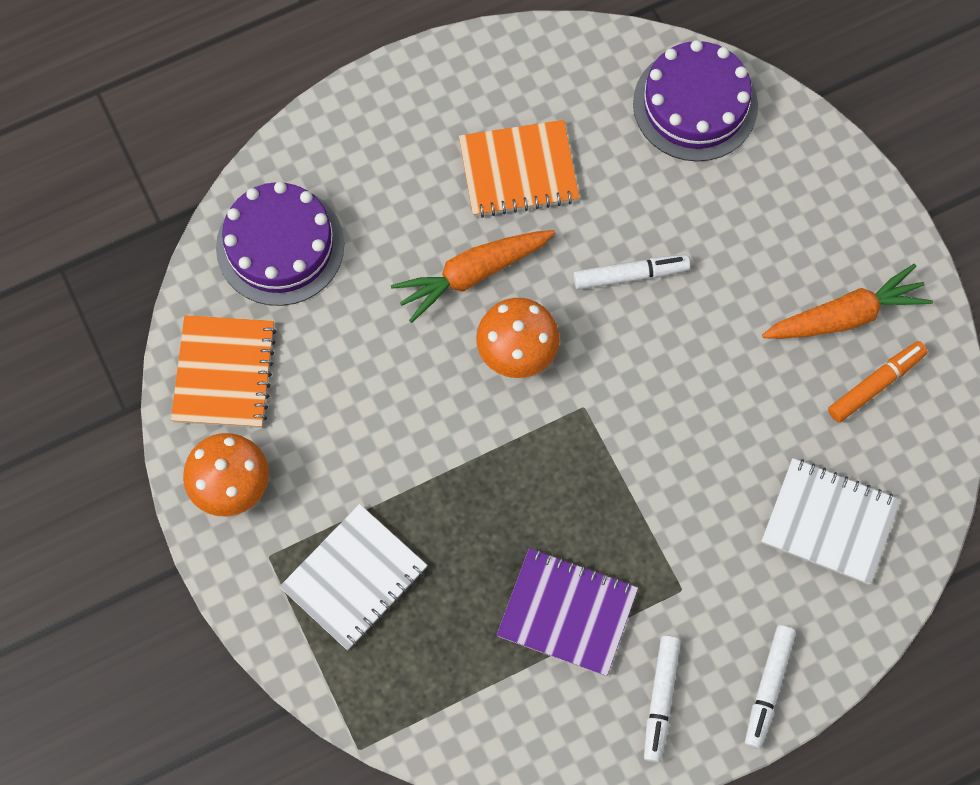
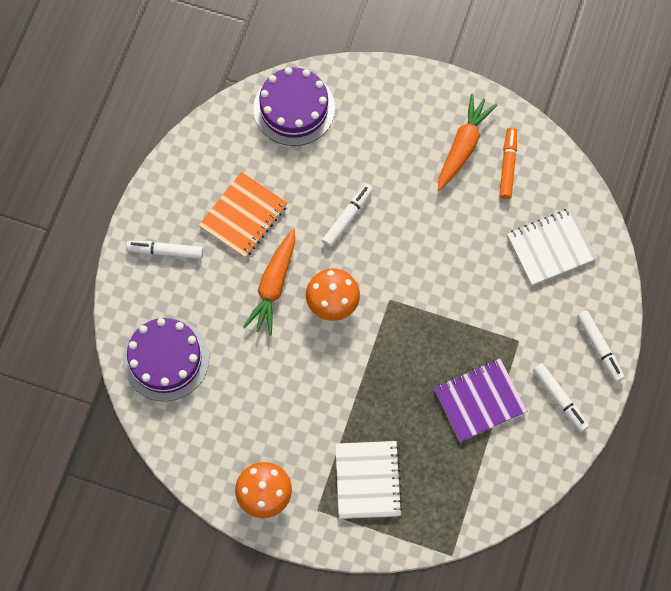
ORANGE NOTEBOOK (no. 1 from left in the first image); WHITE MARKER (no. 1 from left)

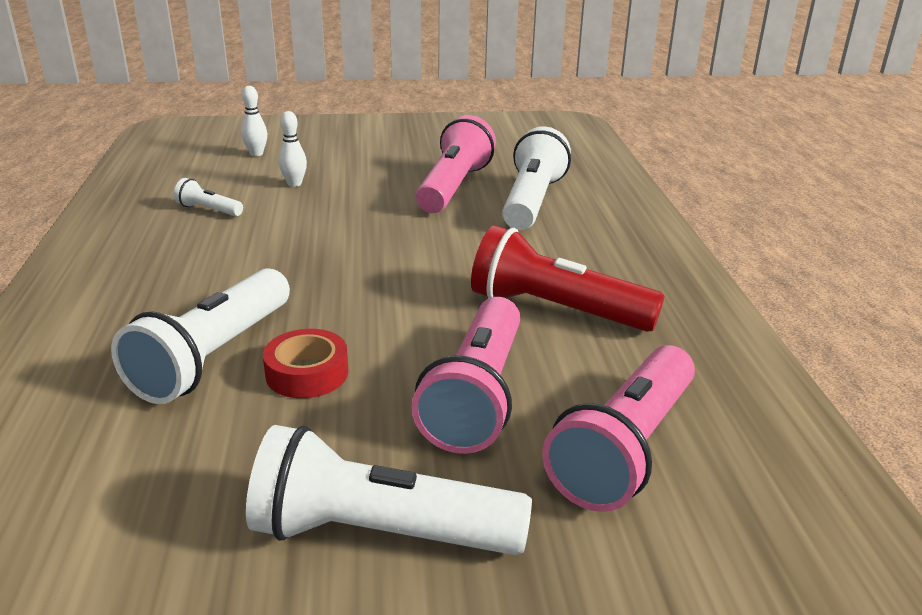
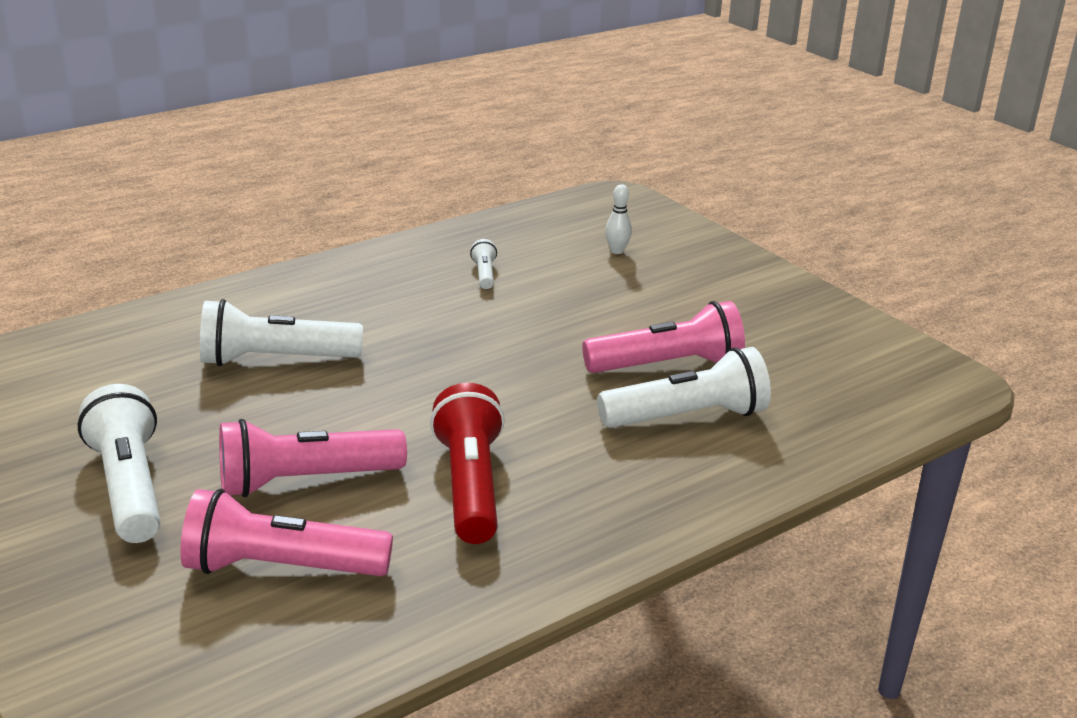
RED TAPE; WHITE BOWLING PIN (no. 2 from left in the first image)

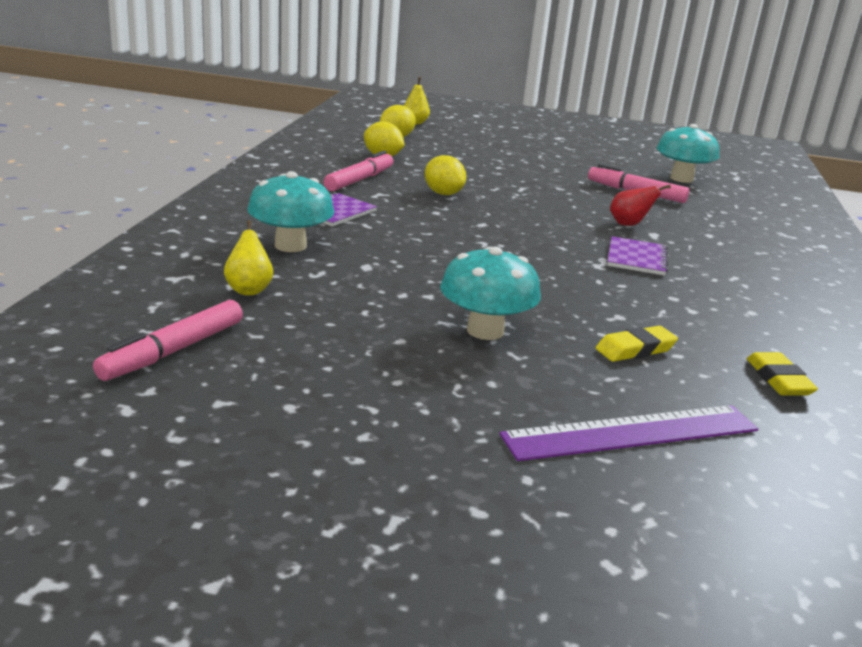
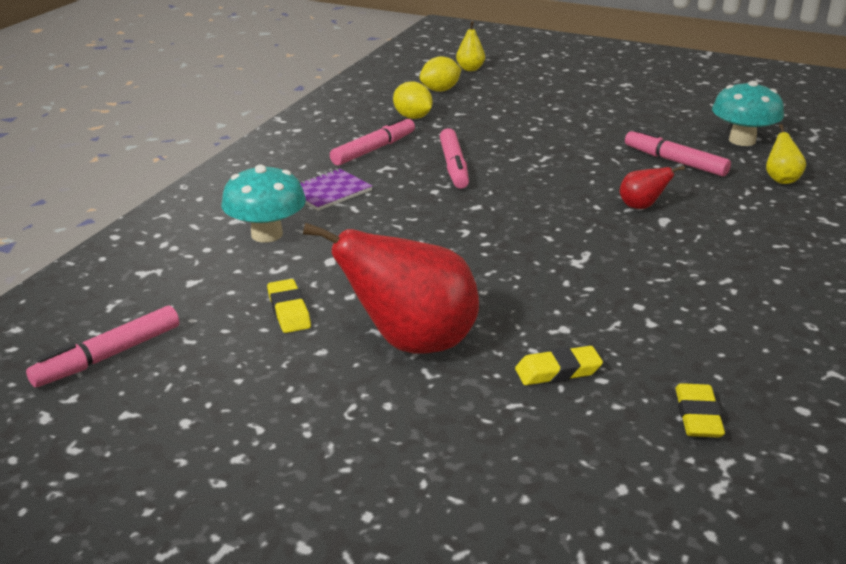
YELLOW PEAR (no. 2 from left); PINK MARKER (no. 3 from left); RED PEAR (no. 1 from left); PURPLE RULER; PURPLE NOTEBOOK (no. 2 from left in the first image); YELLOW ERASER (no. 1 from left)

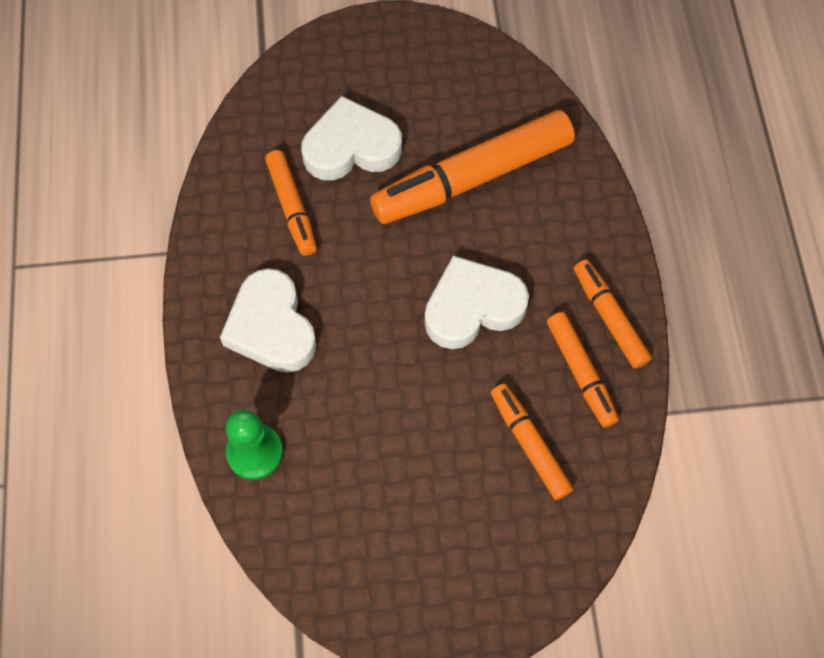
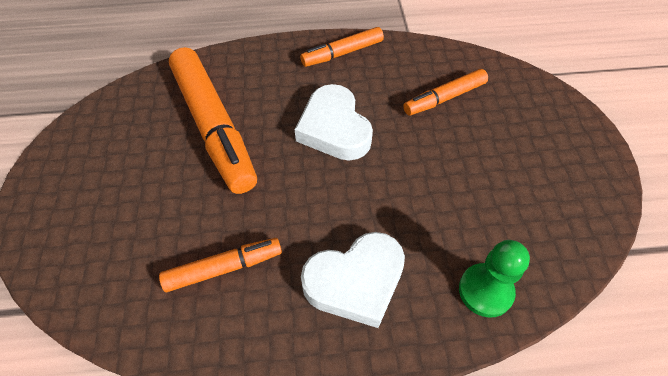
WHITE HEART (no. 2 from left in the first image); ORANGE MARKER (no. 4 from left in the first image)

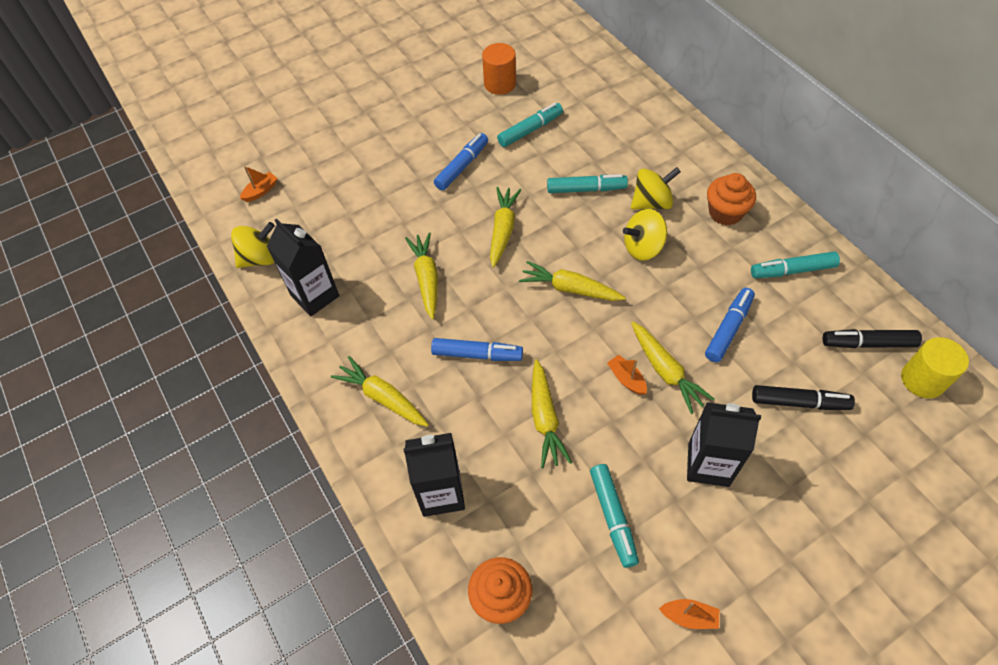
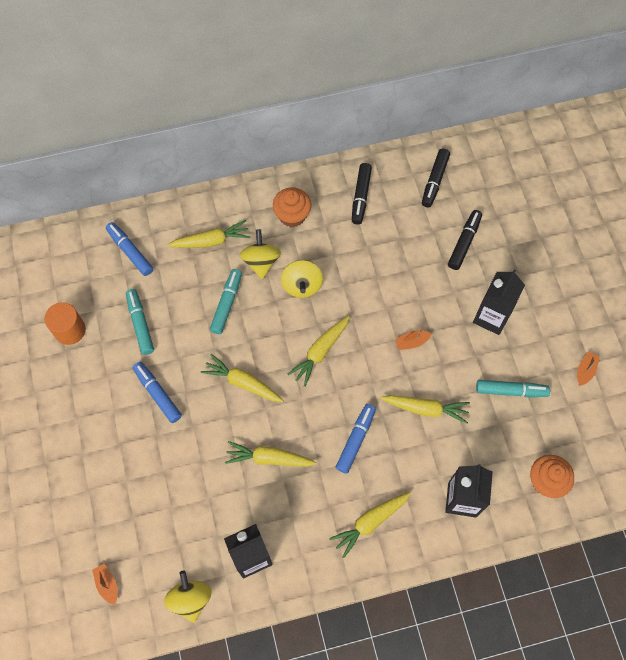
YELLOW CARROT (no. 1 from left); BLUE MARKER (no. 1 from left); BLACK MARKER (no. 1 from left); YELLOW CYLINDER

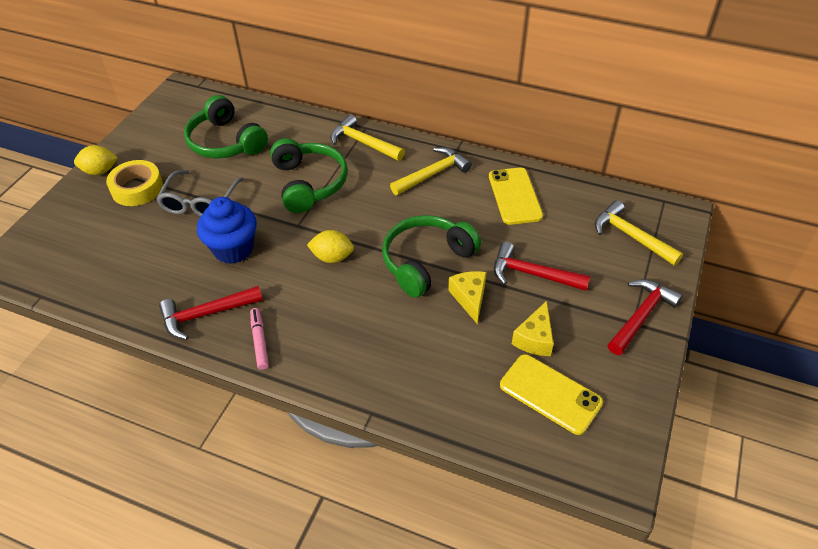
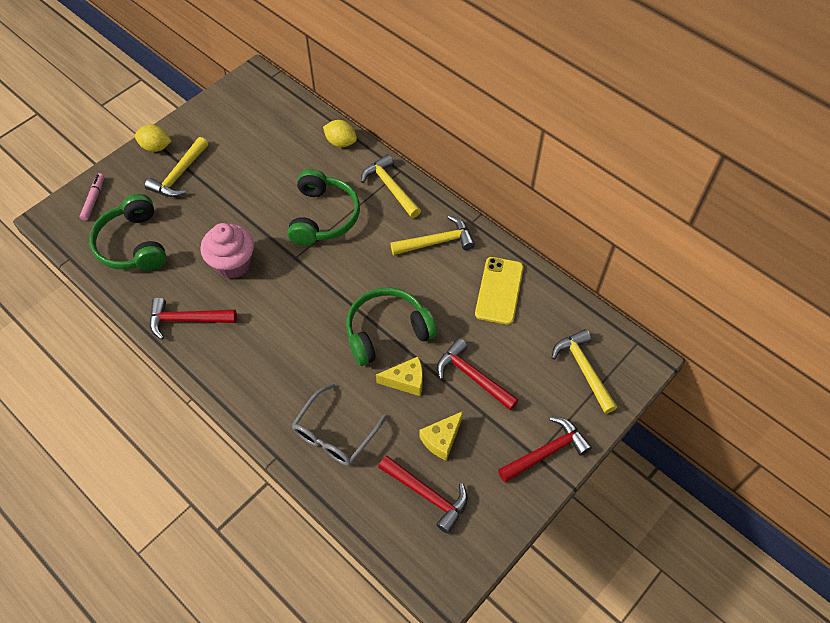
YELLOW HAMMER (no. 1 from left); GREY GLASSES; GREEN HEADPHONES (no. 1 from left); PINK CUPCAKE; PINK MARKER; YELLOW LEMON (no. 2 from left); YELLOW CHEESE (no. 1 from left); RED HAMMER (no. 2 from left)

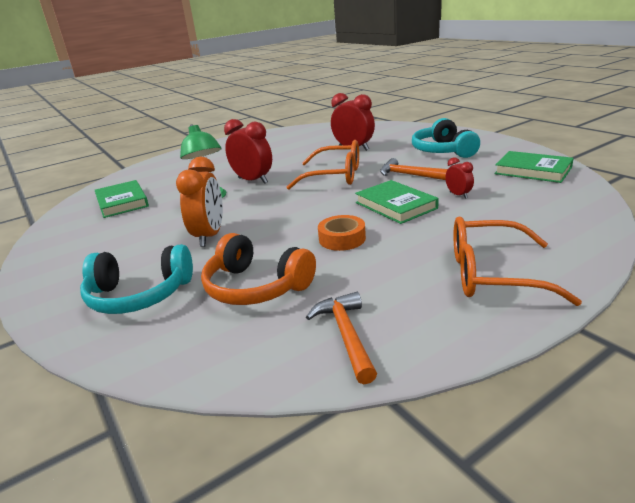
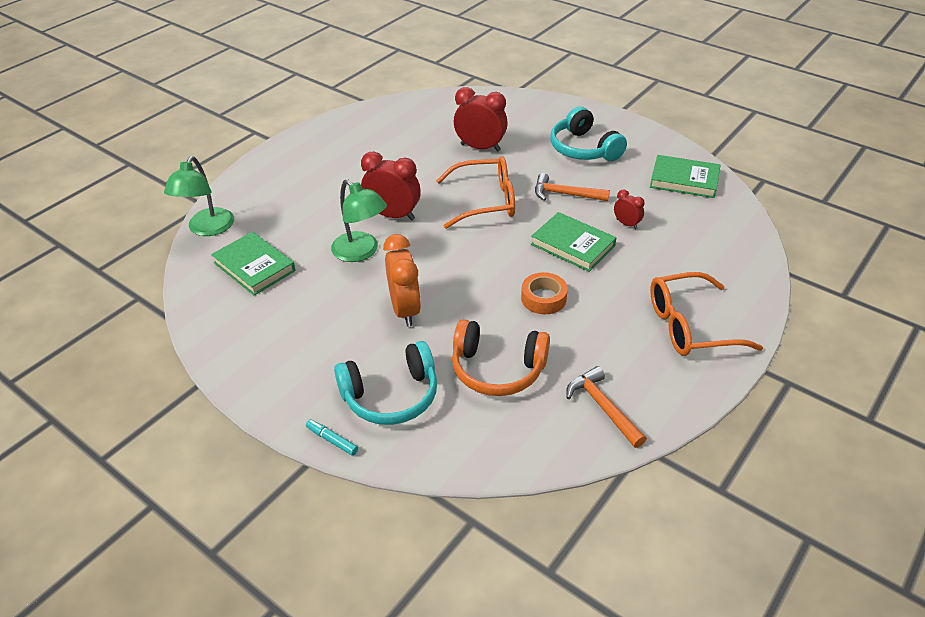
GREEN LAMP (no. 1 from left); TURQUOISE MARKER

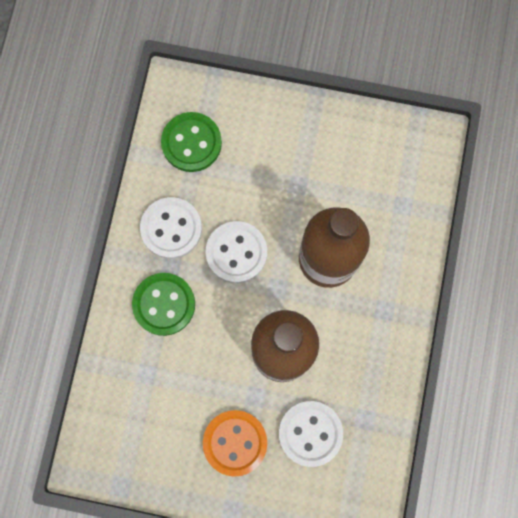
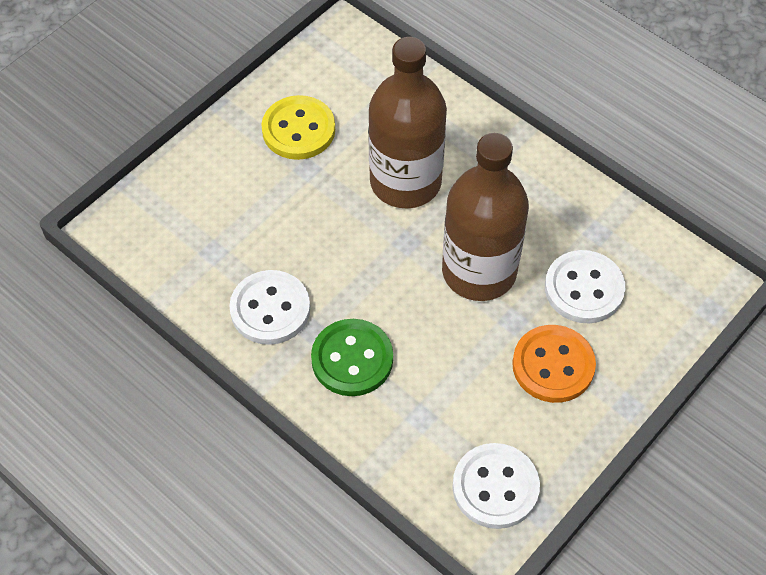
GREEN BUTTON (no. 2 from left in the first image); WHITE BUTTON (no. 2 from left); YELLOW BUTTON

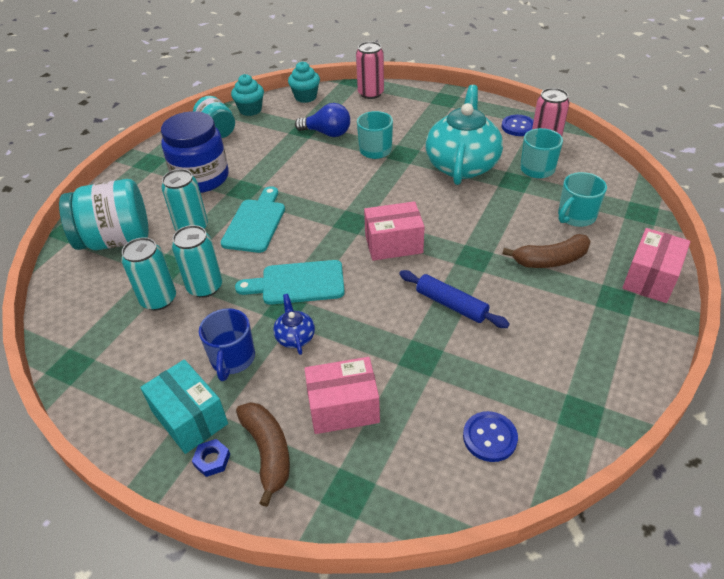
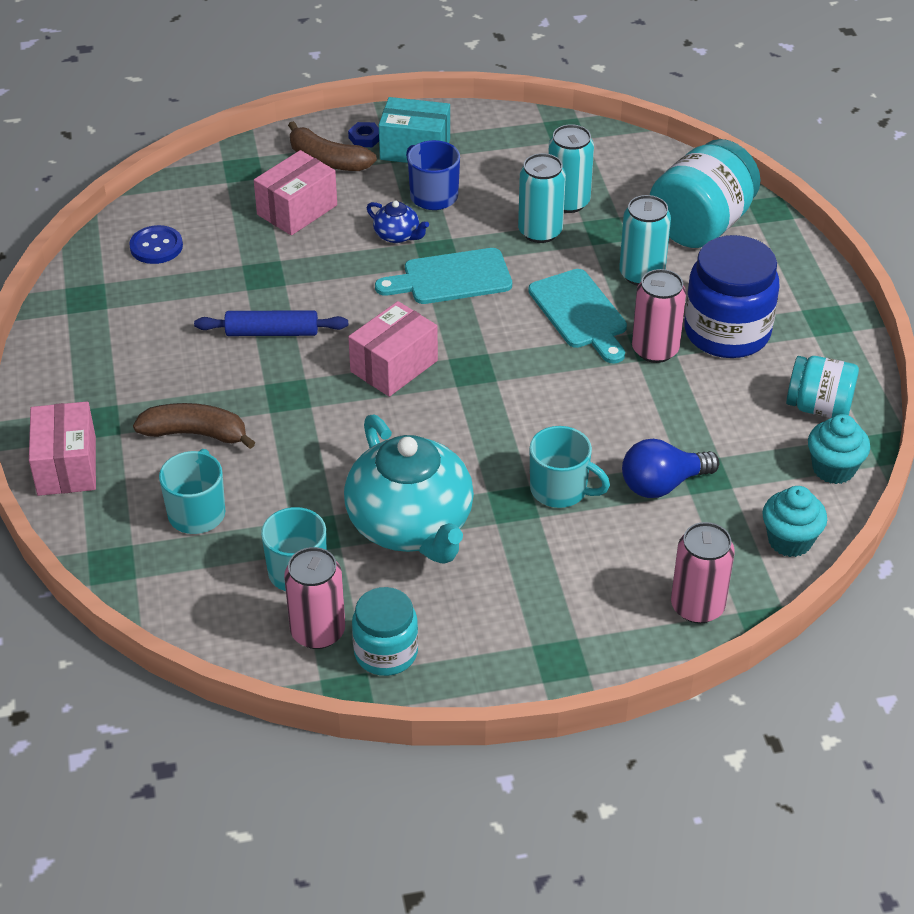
TURQUOISE CUTTING BOARD (no. 1 from left); TURQUOISE JAR (no. 1 from left); BROWN BANANA (no. 1 from left); PINK CAN (no. 2 from left)

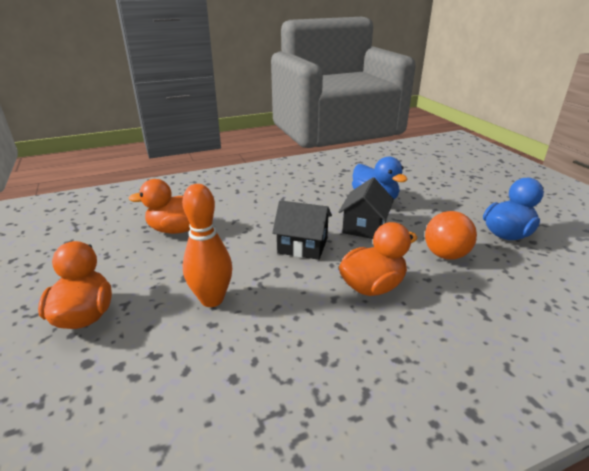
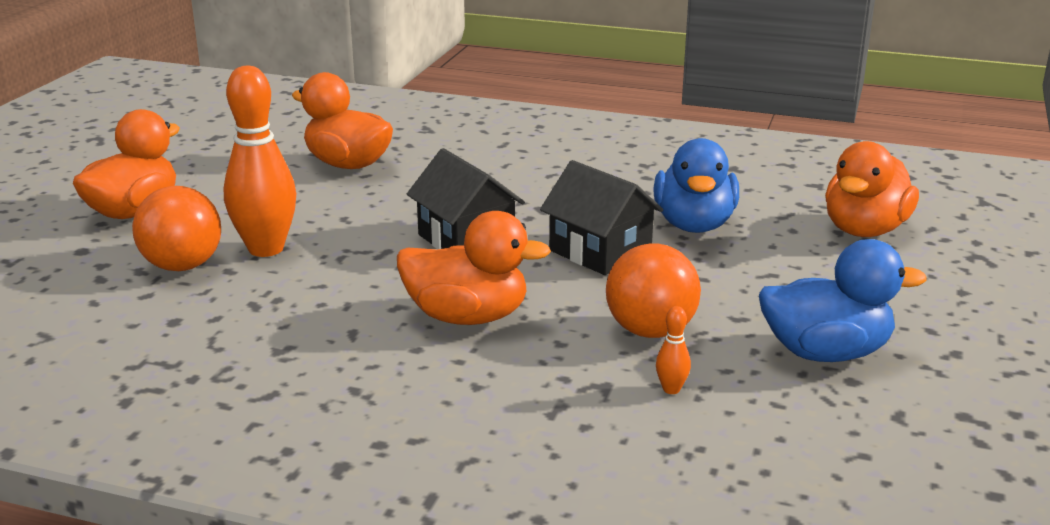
BLACK HOUSE (no. 2 from left); ORANGE BALL (no. 1 from left); ORANGE BOWLING PIN (no. 2 from left); ORANGE DUCK (no. 4 from left)

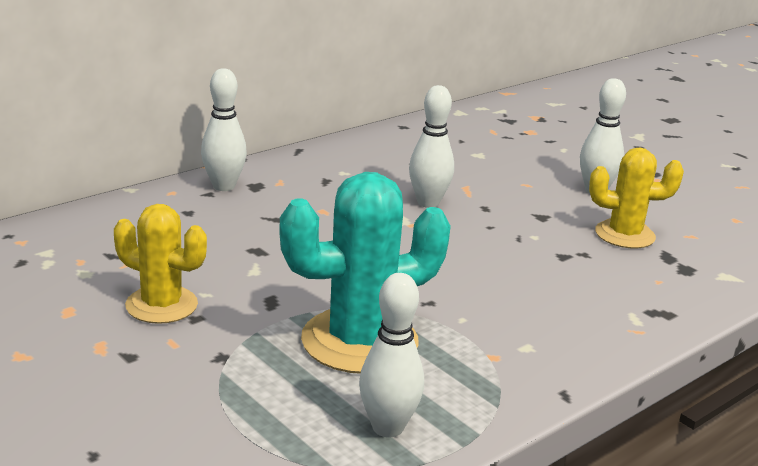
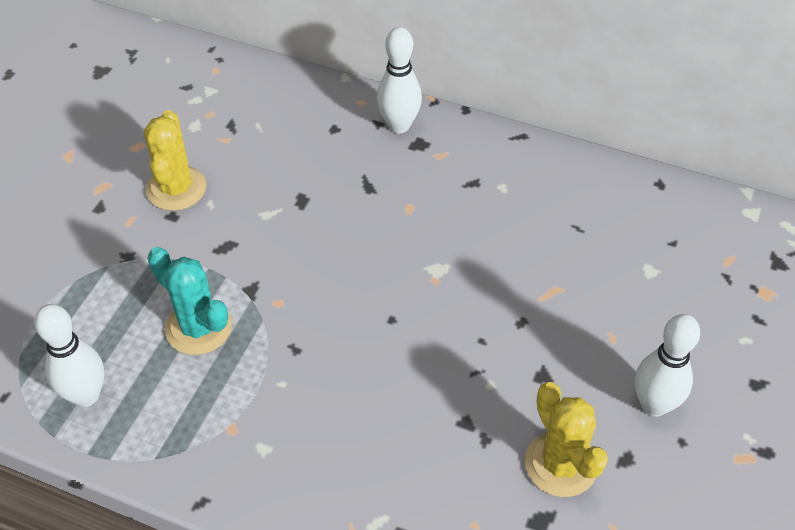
TURQUOISE CACTUS; WHITE BOWLING PIN (no. 3 from left in the first image)

